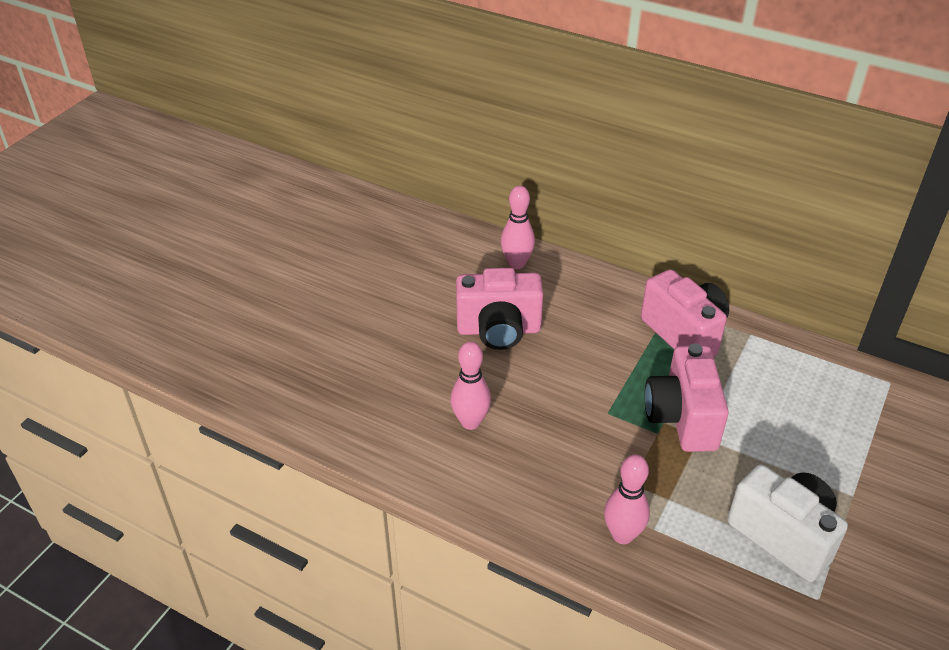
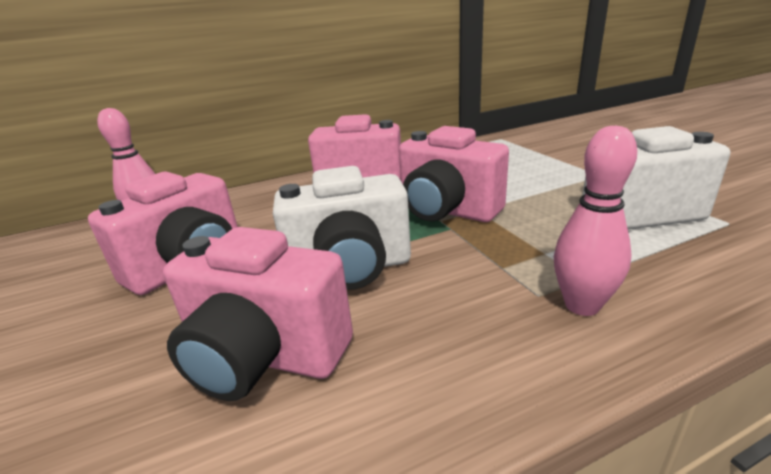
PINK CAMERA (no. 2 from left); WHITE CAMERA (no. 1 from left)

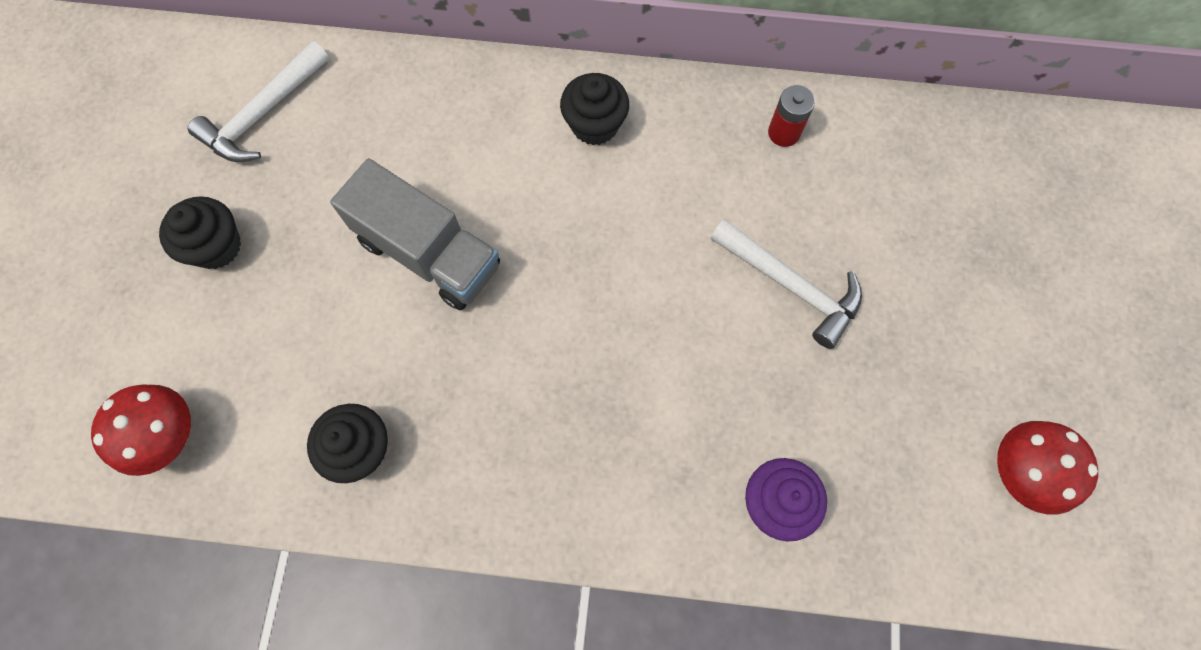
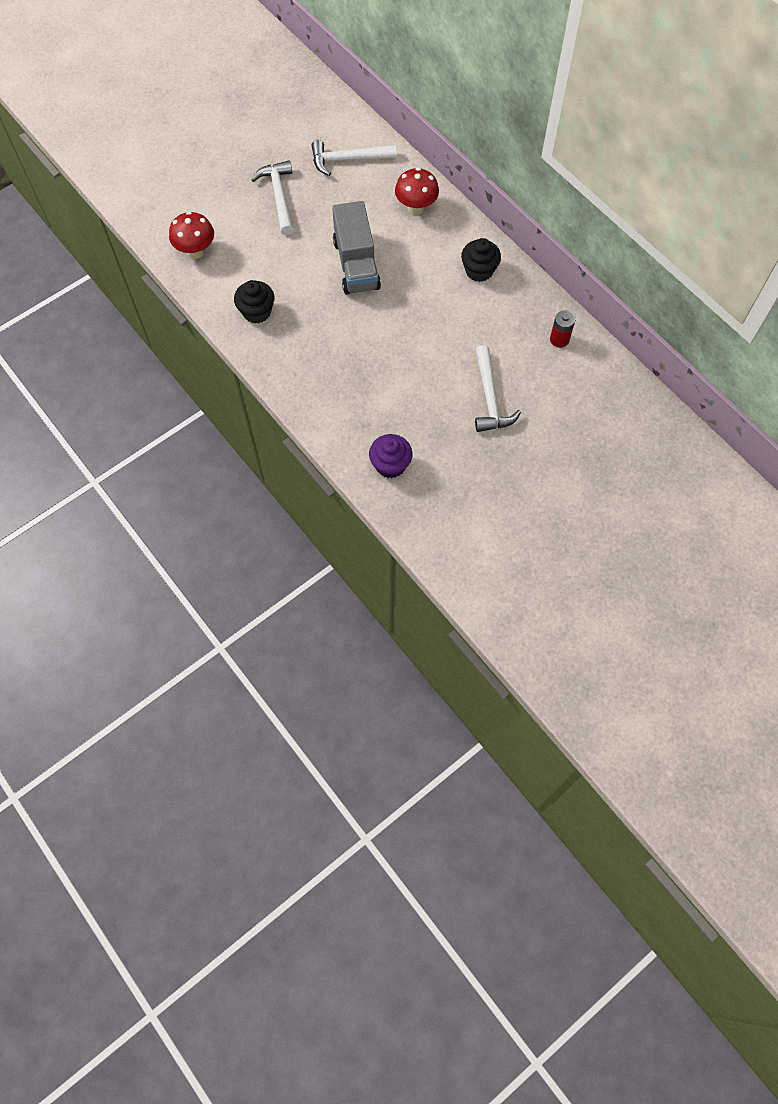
WHITE HAMMER (no. 1 from left); RED MUSHROOM (no. 2 from left)

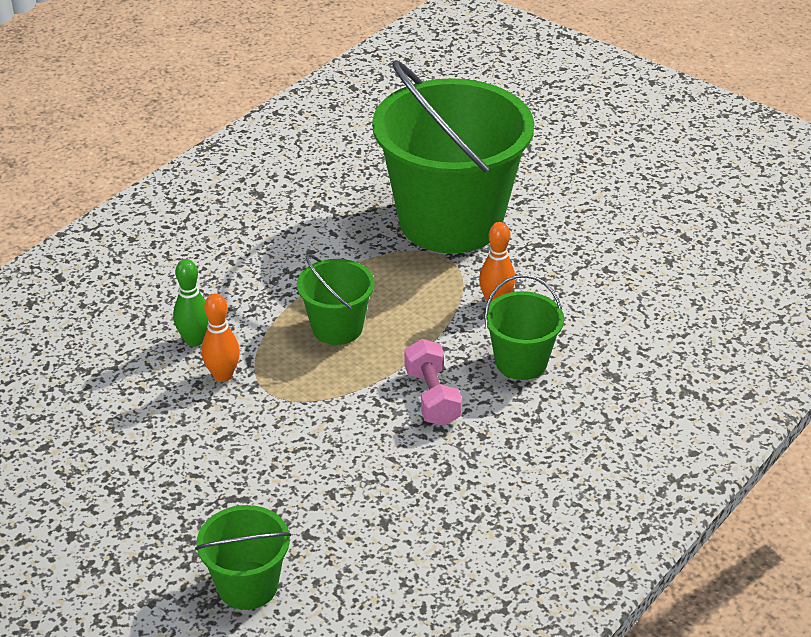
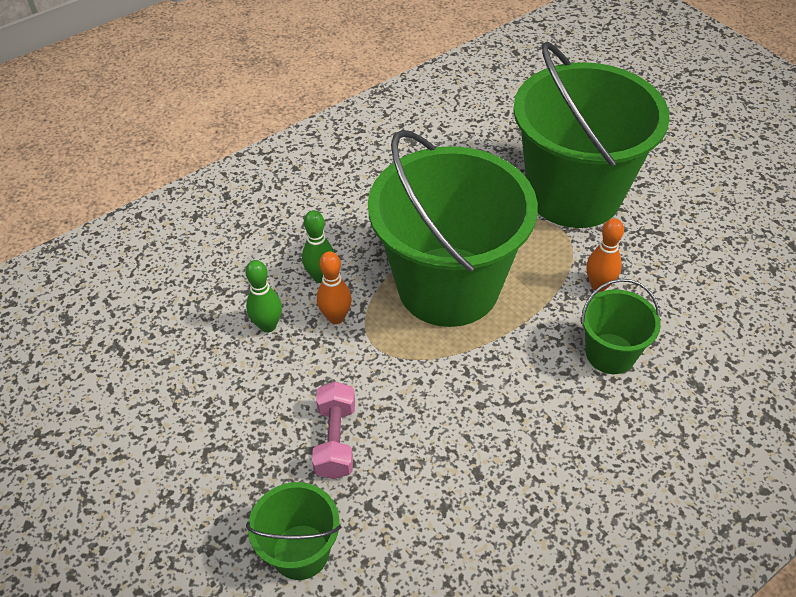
GREEN BUCKET (no. 2 from left); PINK DUMBBELL; GREEN BOWLING PIN (no. 1 from left)

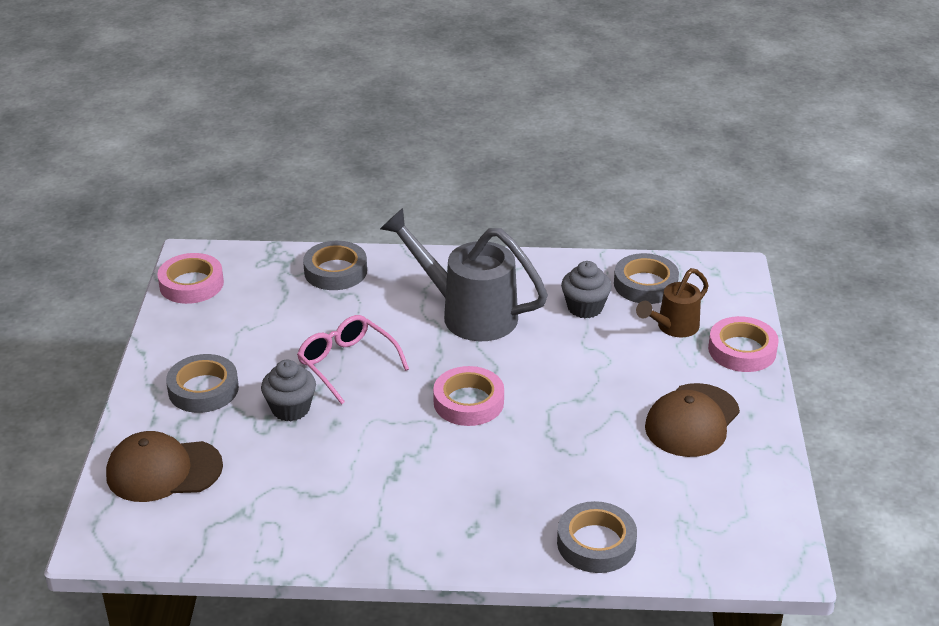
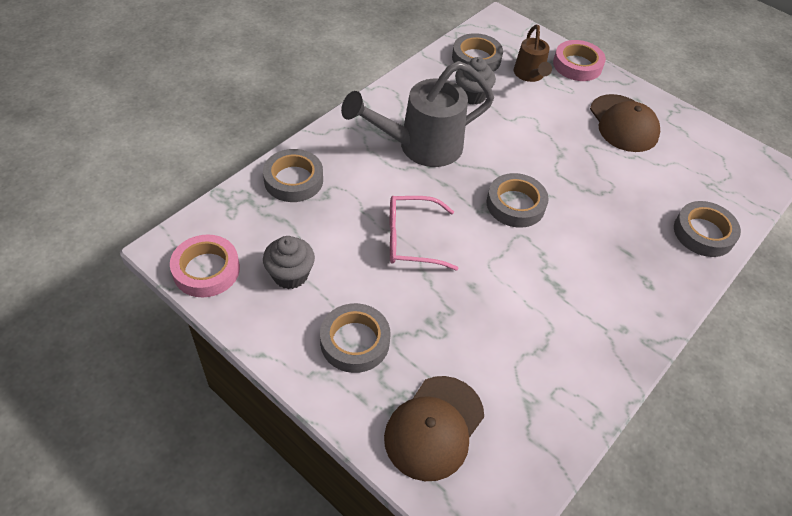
GREY CUPCAKE (no. 1 from left); GREY TAPE (no. 4 from left)

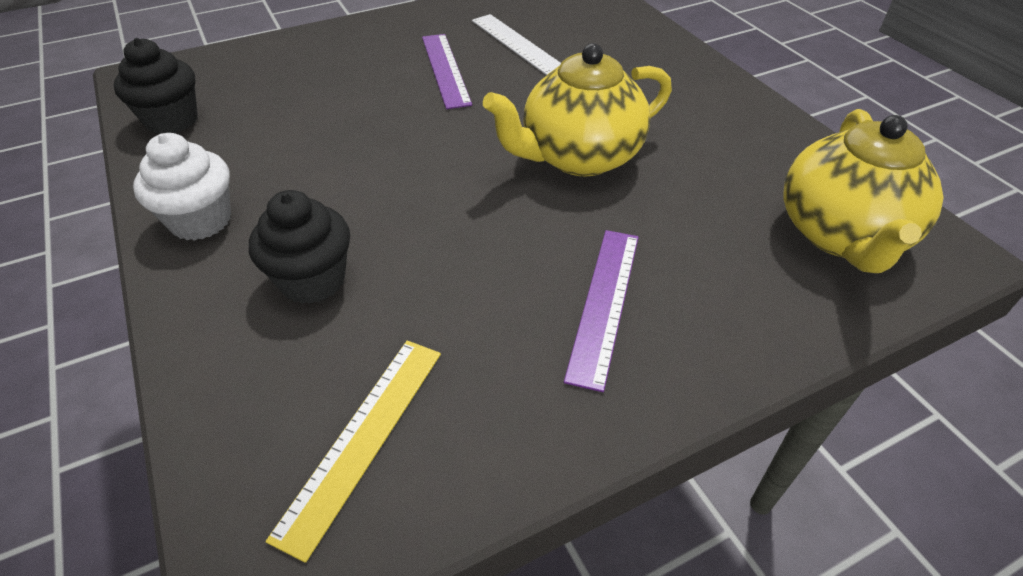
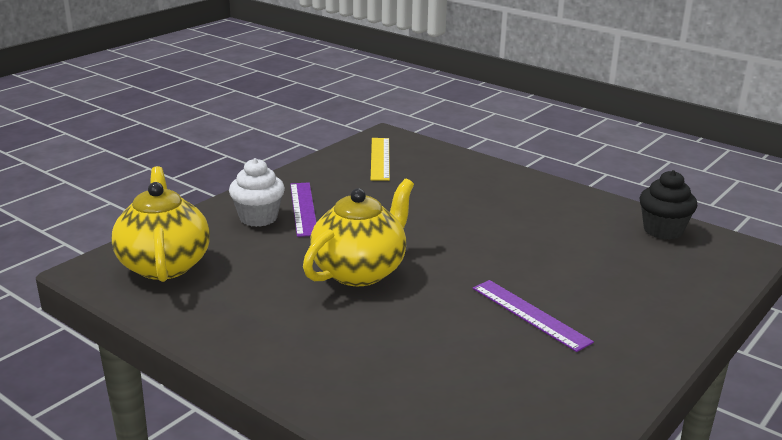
WHITE CUPCAKE; BLACK CUPCAKE (no. 2 from left in the first image); WHITE RULER

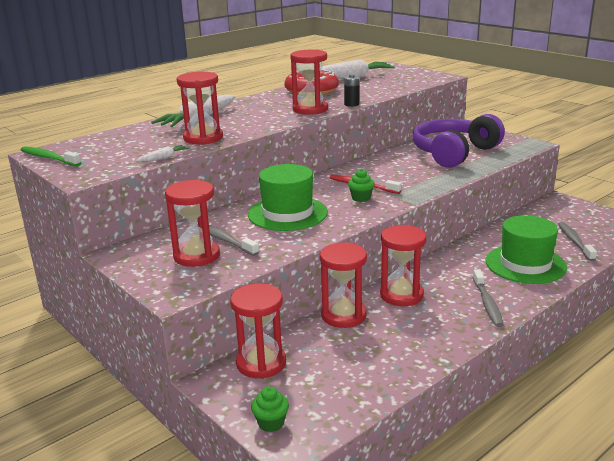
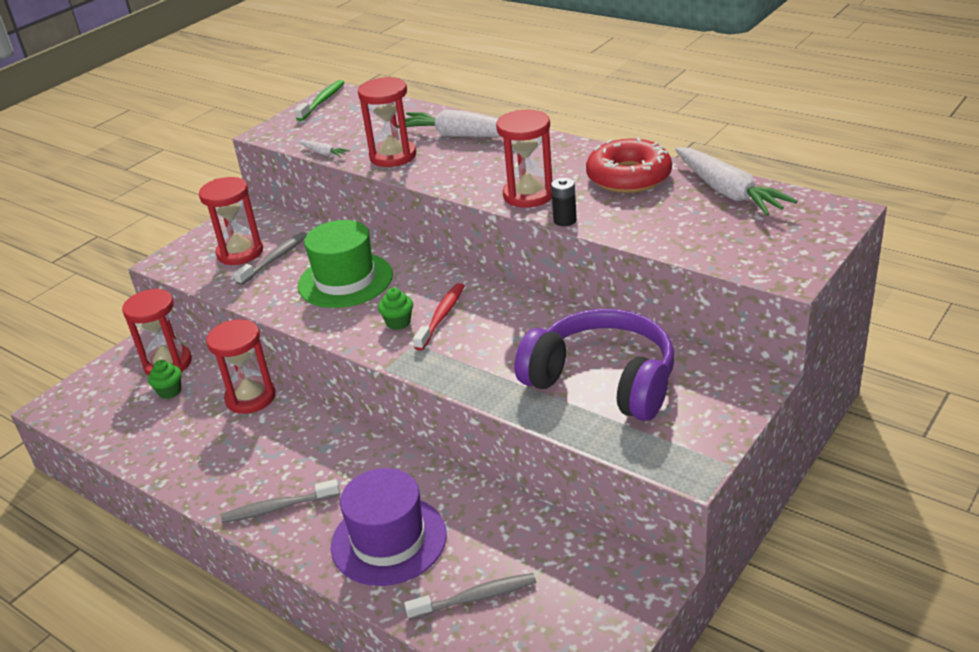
GREEN CUPCAKE (no. 1 from left); RED HOURGLASS (no. 6 from left in the first image); PURPLE HAT

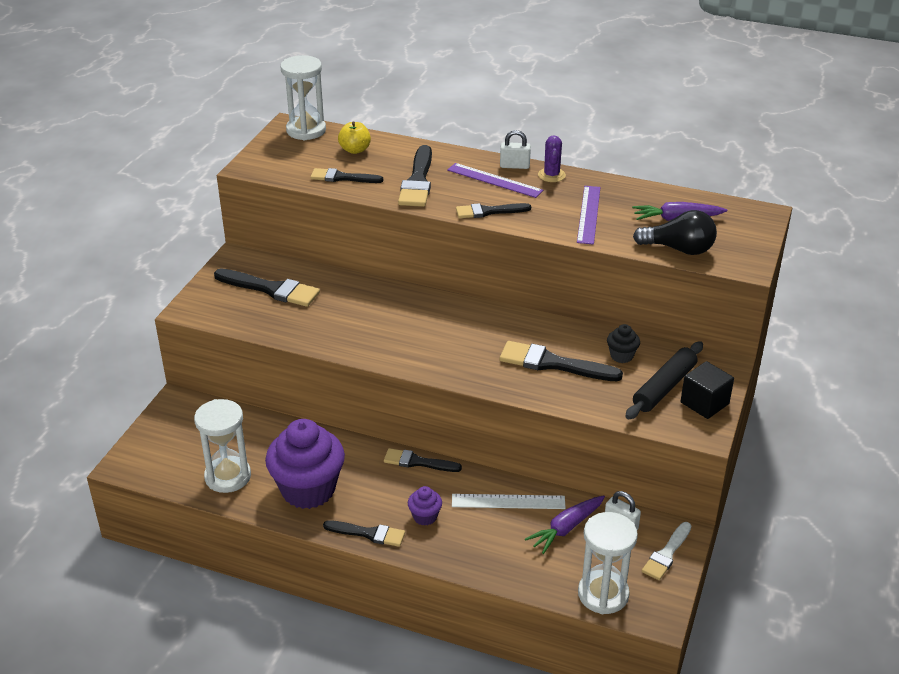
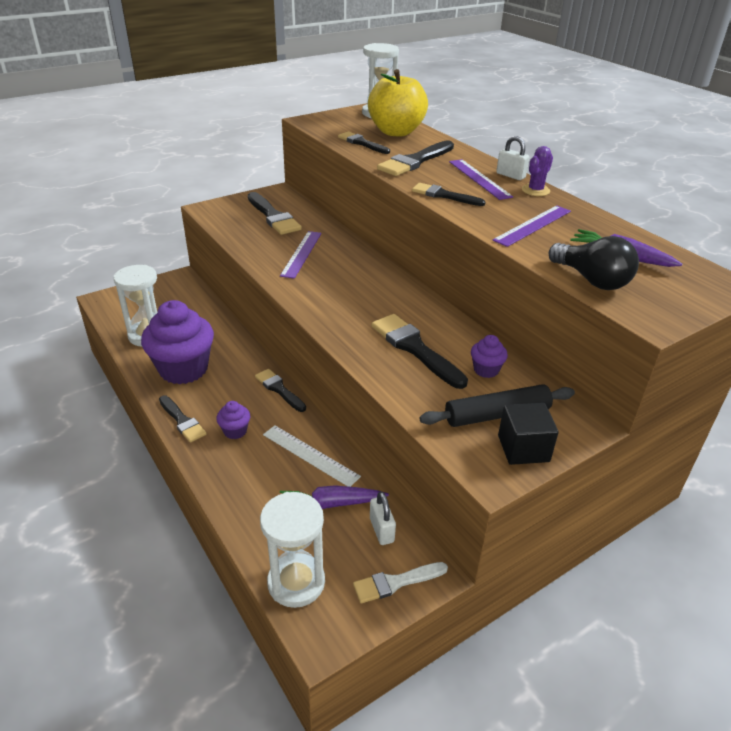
YELLOW APPLE; PURPLE CUPCAKE (no. 3 from left); PURPLE RULER (no. 1 from left)

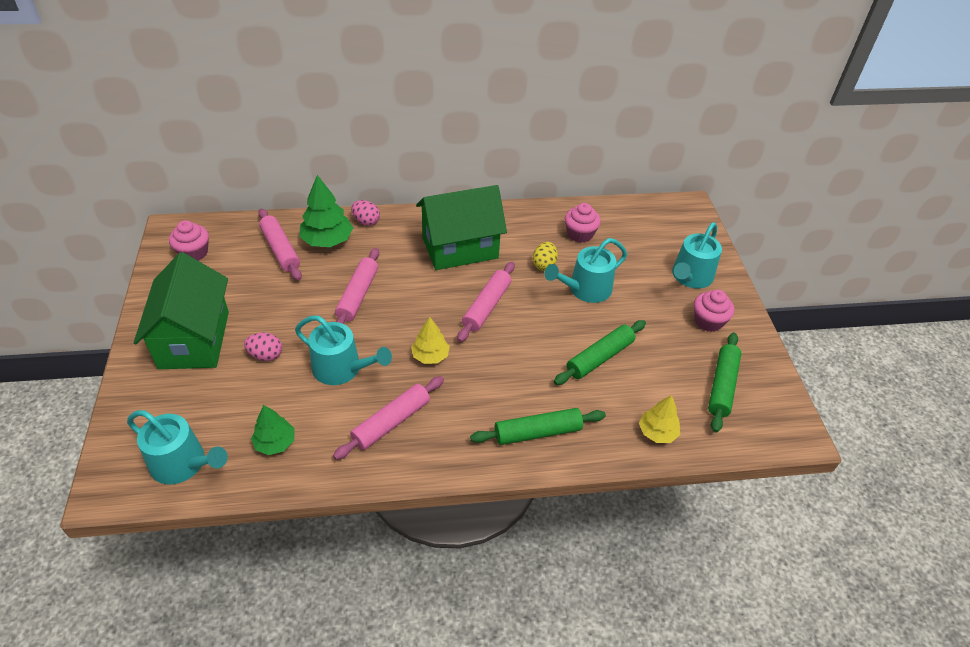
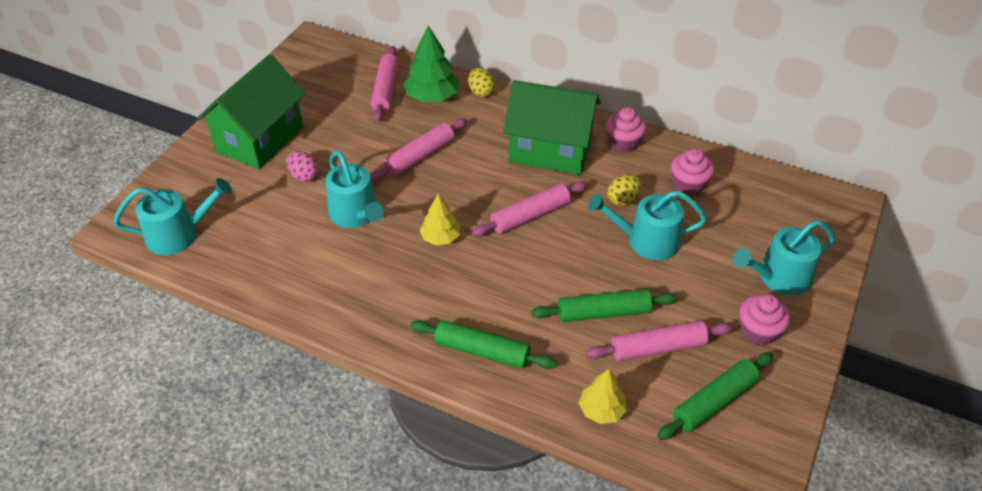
TURQUOISE WATERING CAN (no. 1 from left); PINK CUPCAKE (no. 1 from left); GREEN TREE (no. 1 from left in the first image); PINK ROLLING PIN (no. 4 from left); YELLOW EGG (no. 1 from left)

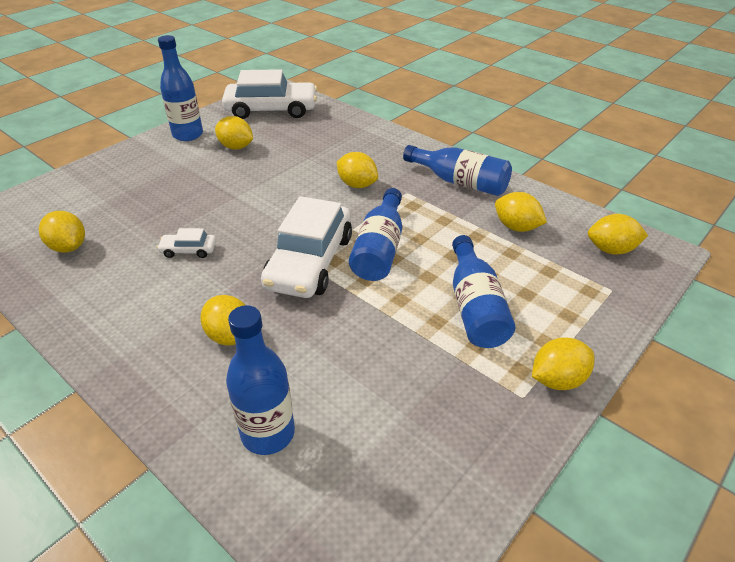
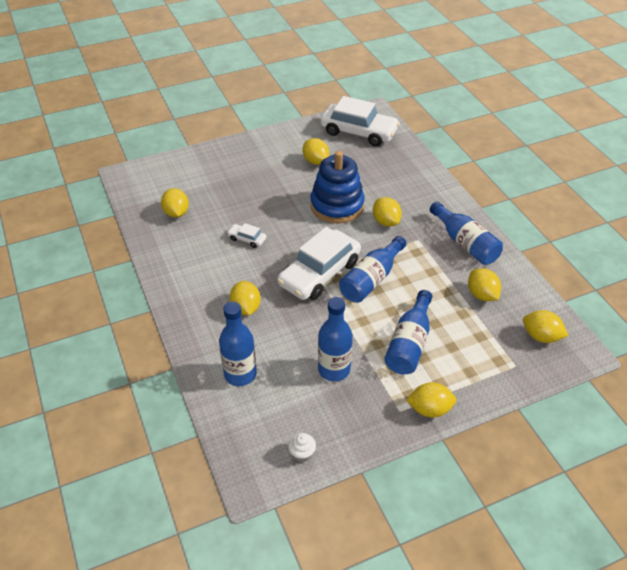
BLUE BOTTLE (no. 2 from left); WHITE CUPCAKE; BLUE STACKING TOY

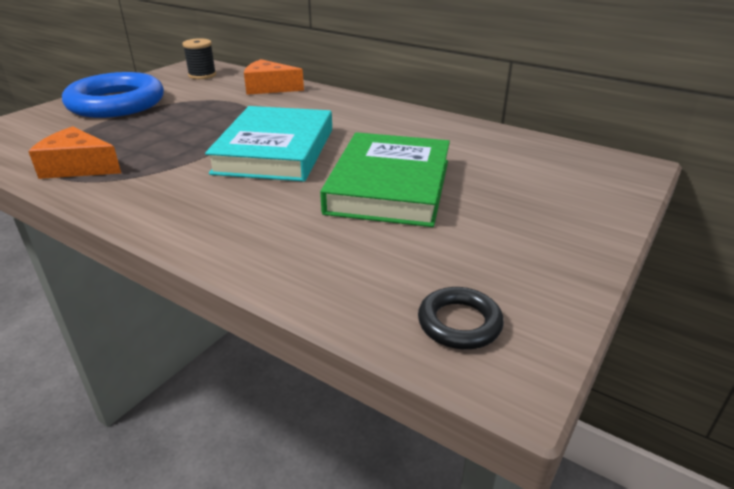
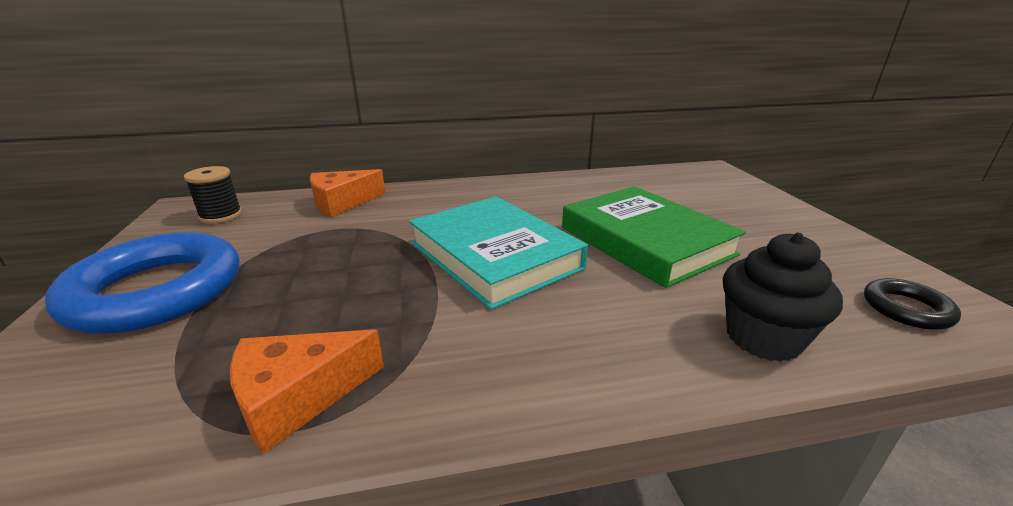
BLACK CUPCAKE

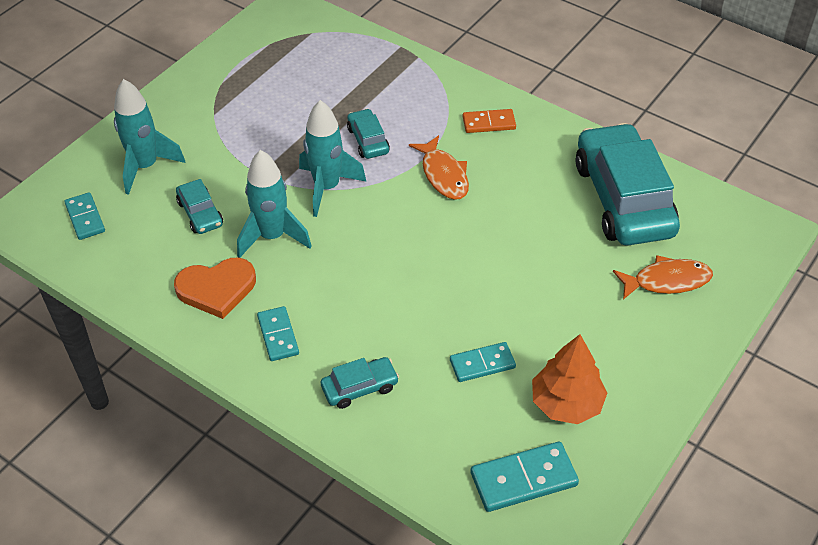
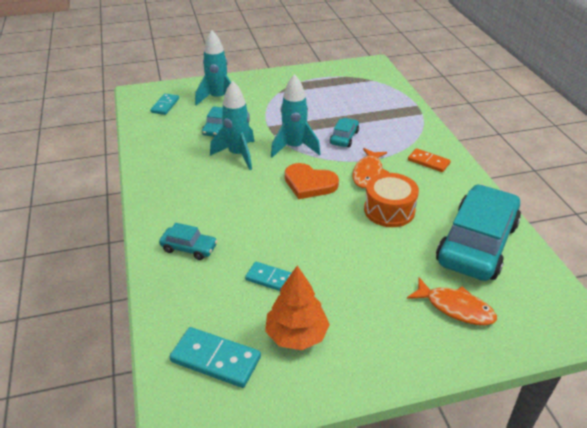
ORANGE HEART; TURQUOISE DOMINO (no. 2 from left in the first image); ORANGE DRUM

